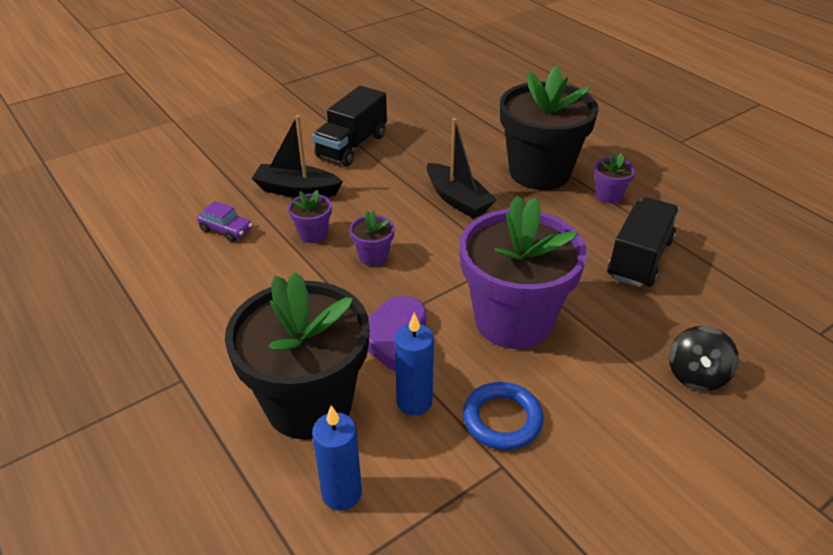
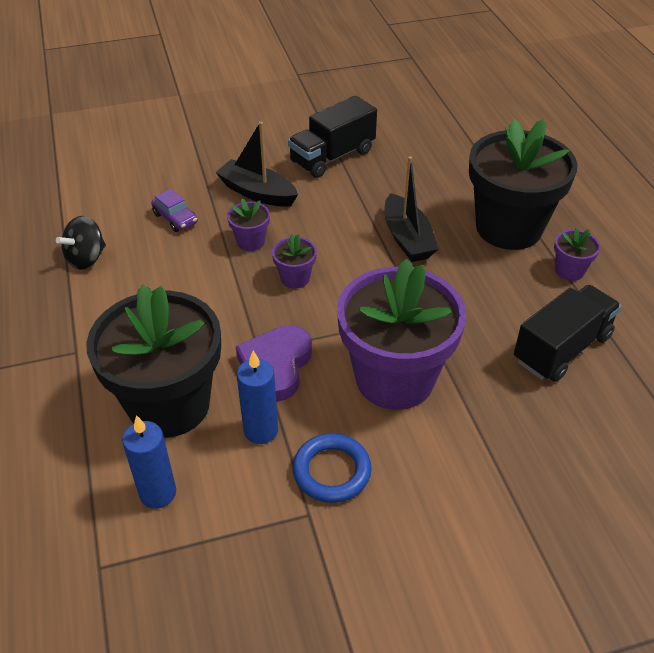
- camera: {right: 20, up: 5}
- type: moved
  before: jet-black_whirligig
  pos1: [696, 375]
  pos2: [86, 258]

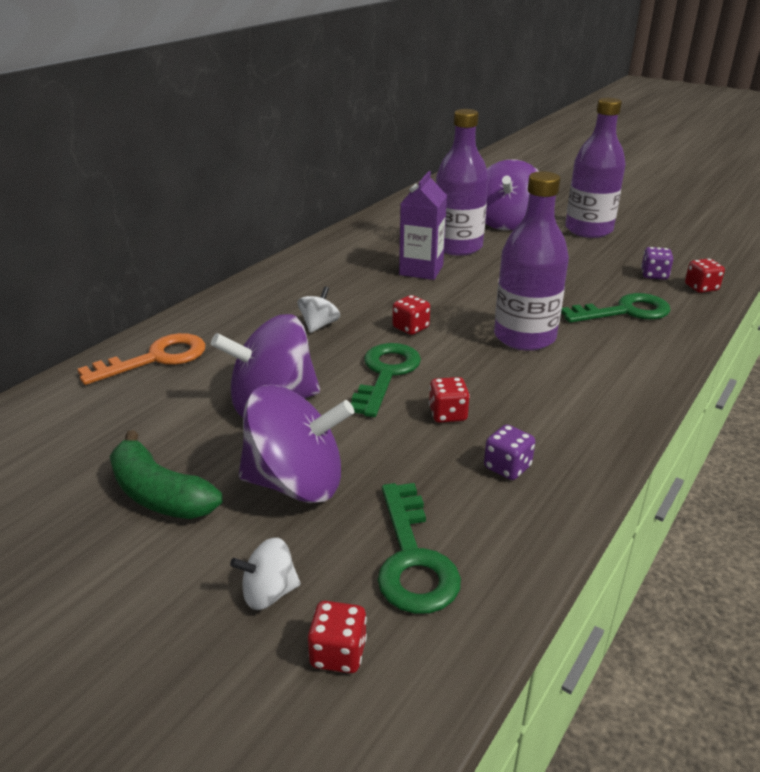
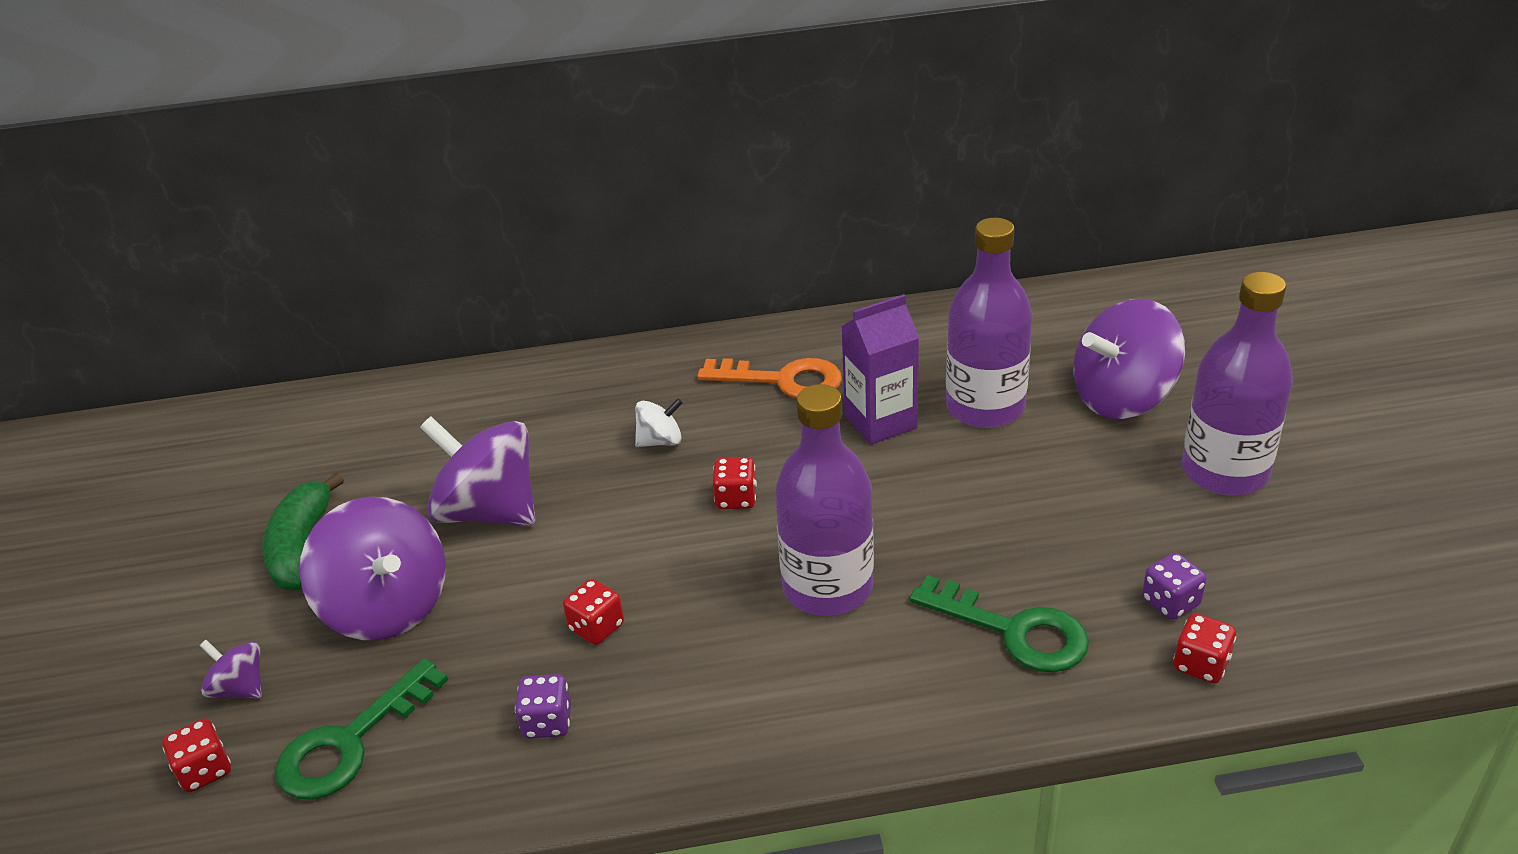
- camera: {right: 50, up: 5}
- type: moved
  before: orange_door_key
  pos1: [155, 359]
  pos2: [783, 380]
- type: recoloured
  before: white_whirligig
  after: violet_whirligig
  pos1: [269, 593]
  pos2: [240, 688]
- type: removed
  before: leaf-green_door_key
  pos1: [386, 374]

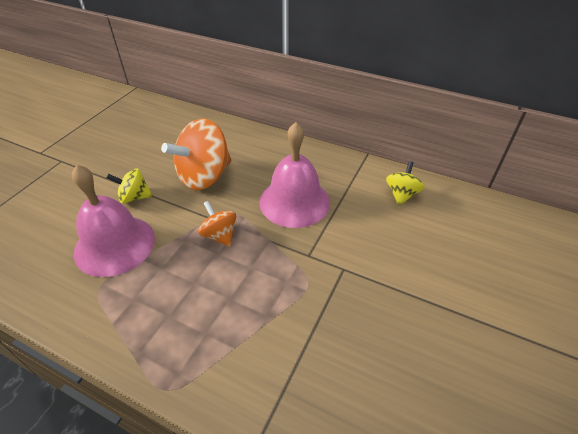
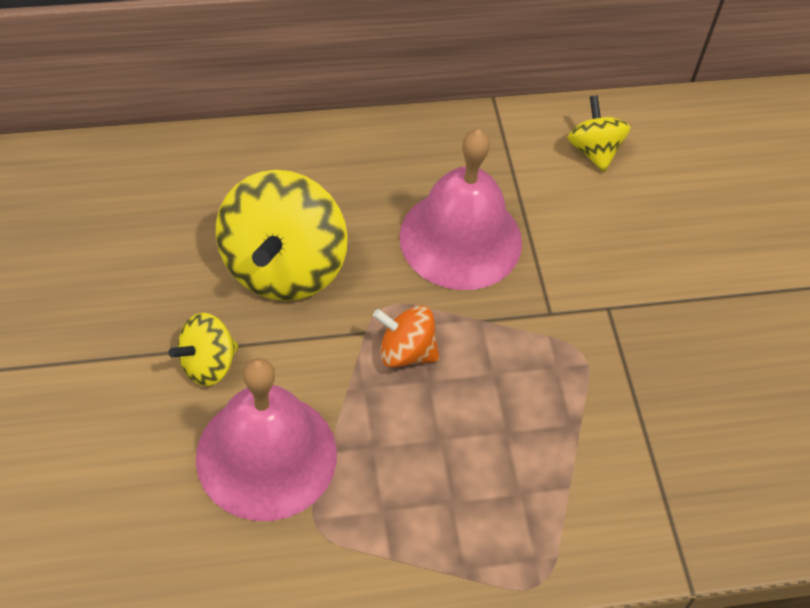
- camera: {right: -40, up: 10}
- type: recoloured
  before: orange_whirligig
  after: golden_whirligig
  pos1: [204, 176]
  pos2: [283, 267]

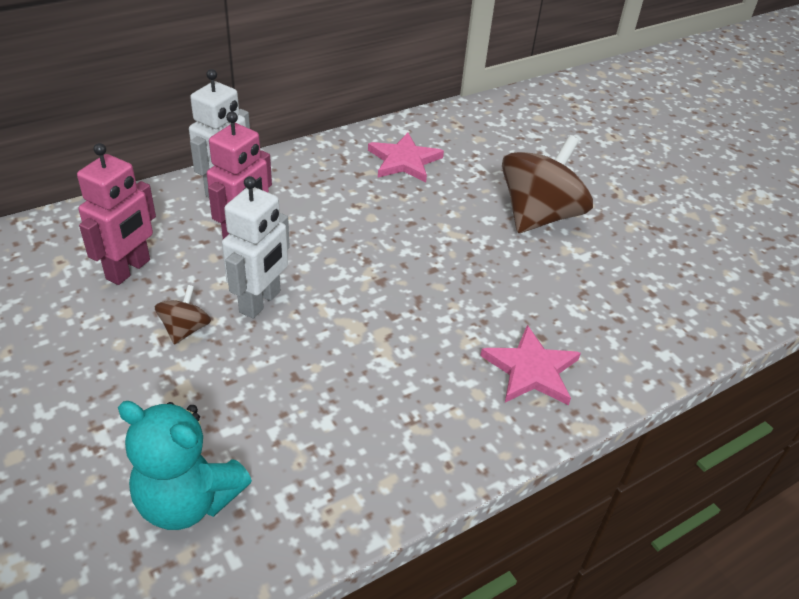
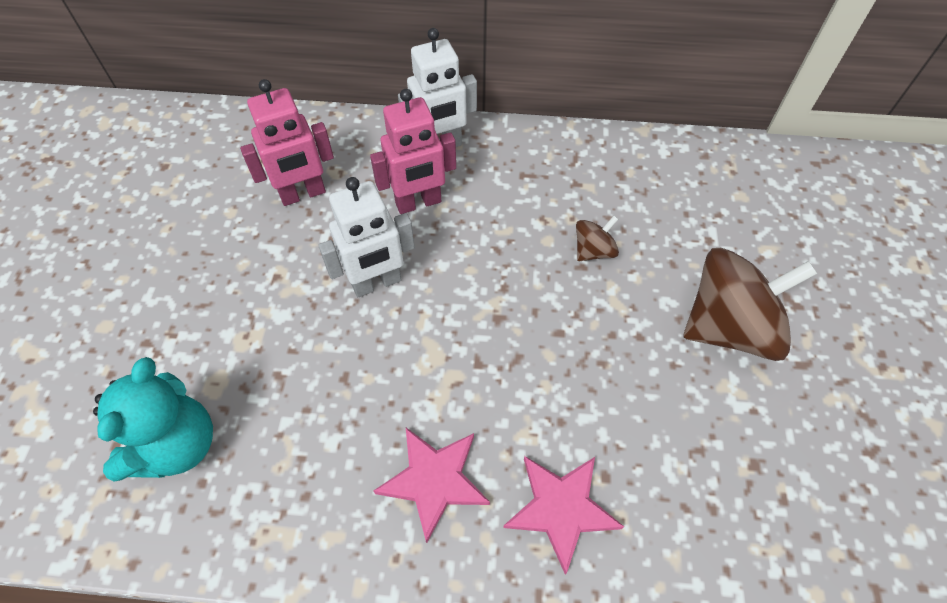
- camera: {right: 40, up: 15}
- type: turned
  before: aqua_teddy_bear
  pos1: [188, 500]
  pos2: [177, 445]
  turn: -135
- type: moved
  before: russet_whirligig
  pos1: [185, 329]
  pos2: [593, 251]
- type: moved
  before: pink_five-pointed_star
  pos1: [404, 161]
  pos2: [434, 480]

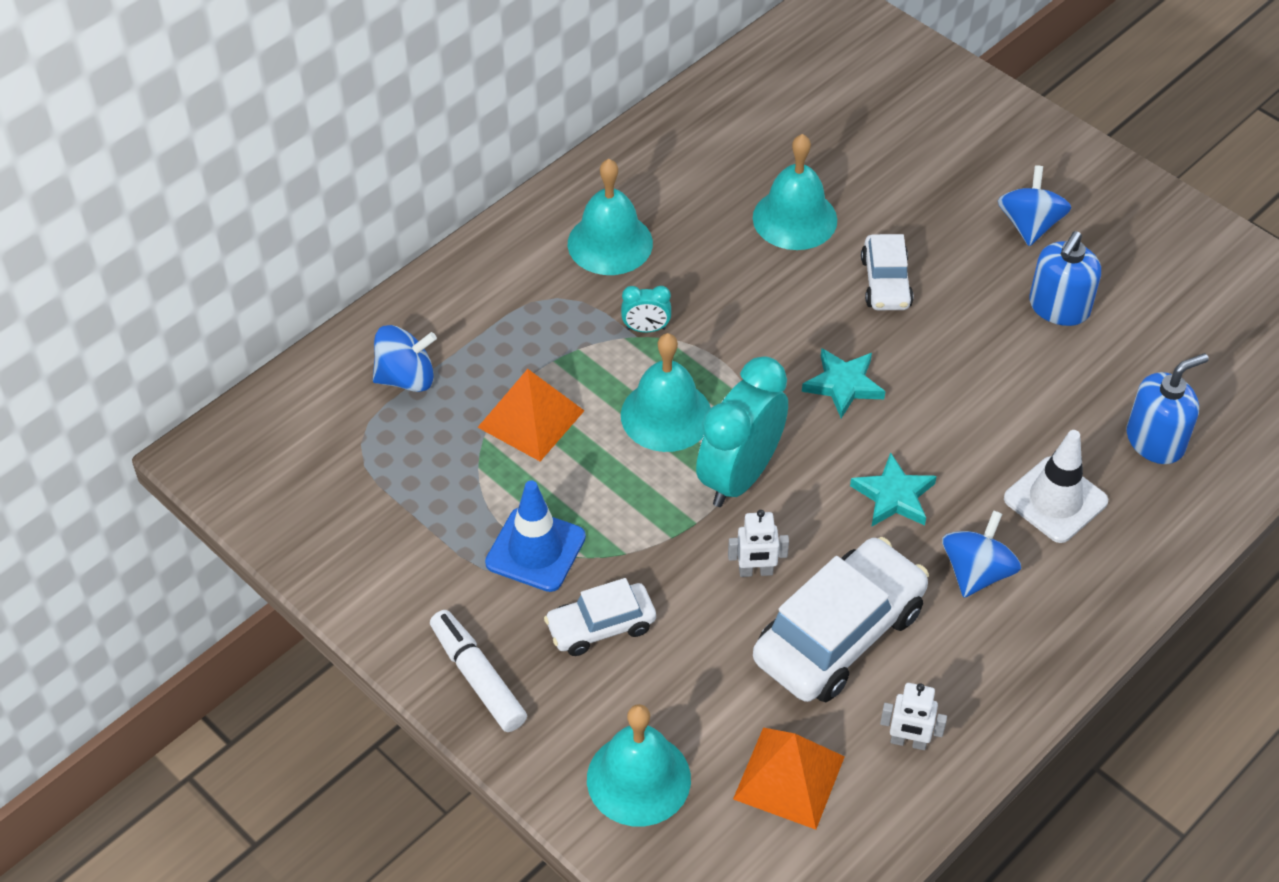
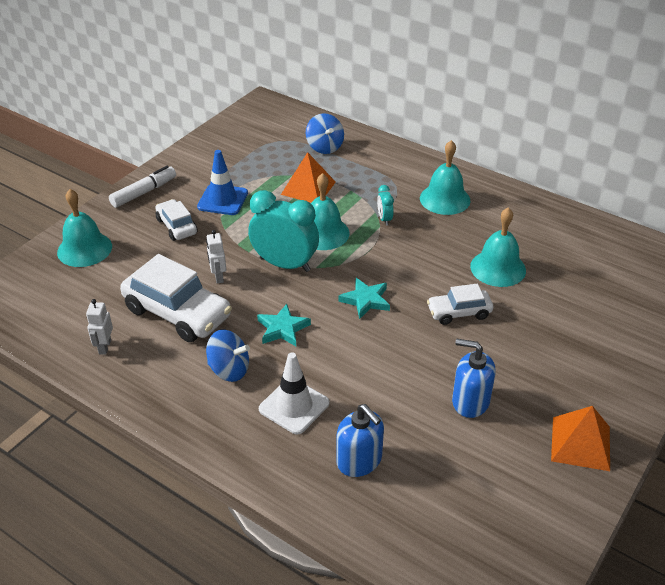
- camera: {right: 80, up: -10}
- type: moved
  before: orange_pyramid
  pos1: [789, 777]
  pos2: [581, 443]
- type: removed
  before: royal_blue_whirligig
  pos1: [1029, 225]

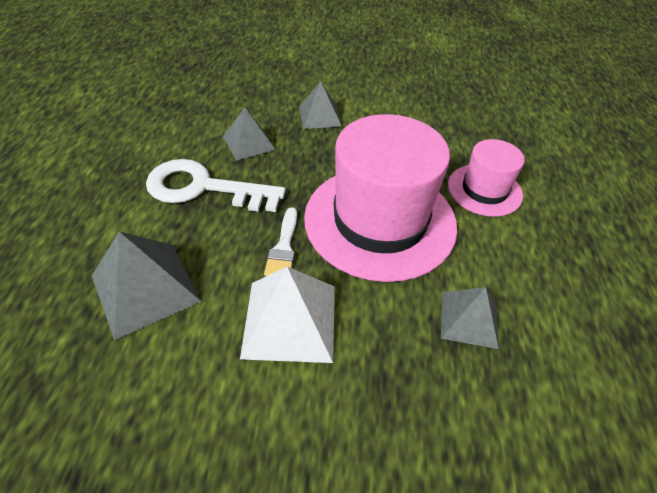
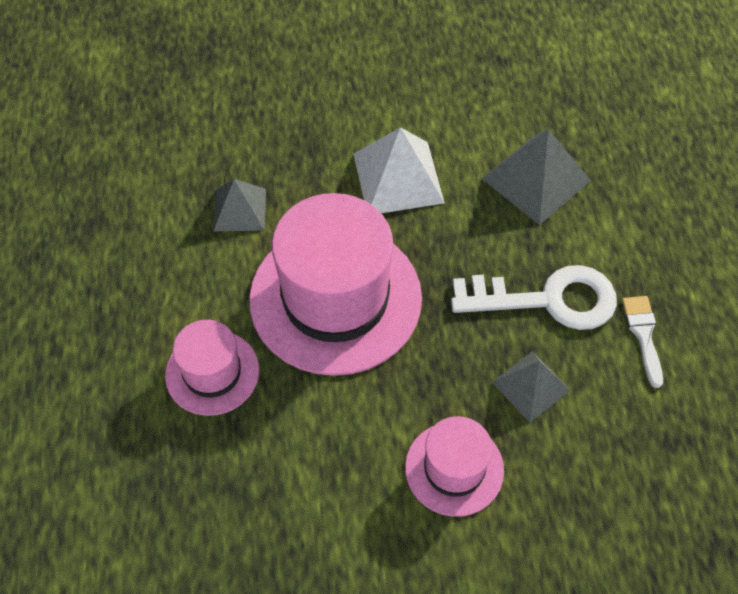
- camera: {right: 170, up: 10}
- type: moved
  before: white_paint_brush
  pos1: [283, 247]
  pos2: [643, 335]
- type: replaced
  before: ash-grey_pyramid
  after: pink_hat
  pos1: [320, 116]
  pos2: [454, 468]

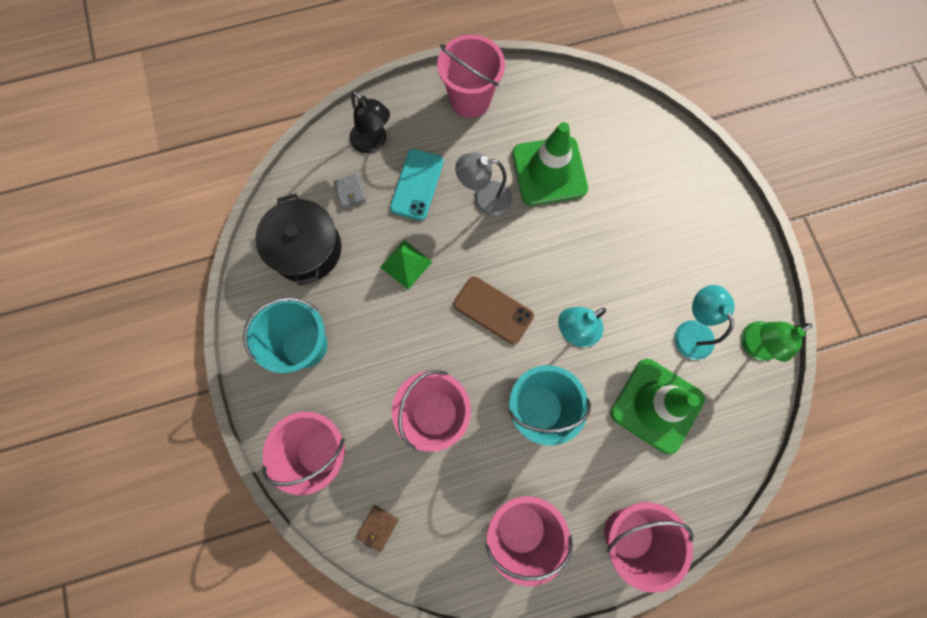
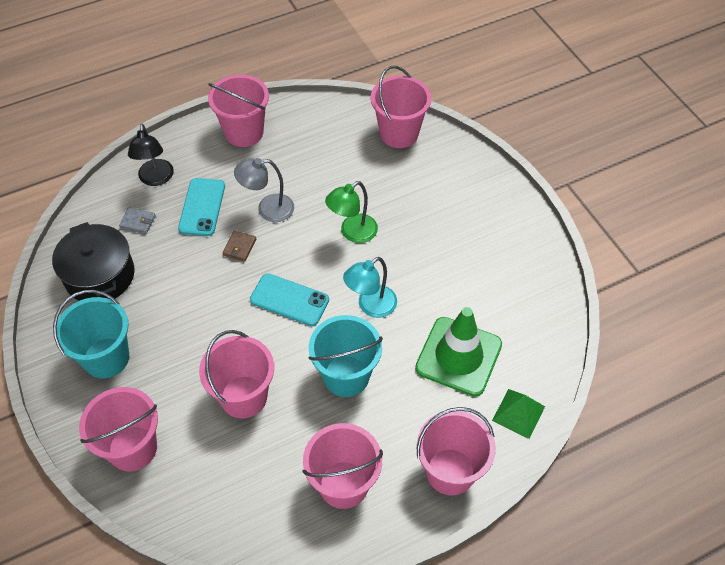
- camera: {right: -10, up: -20}
- type: turned
  before: ash-grey_wallet
  pos1: [350, 192]
  pos2: [138, 222]
  turn: -45
- type: turned
  before: jet-black_reading_lamp
  pos1: [373, 143]
  pos2: [156, 179]
  turn: 45
- type: moved
  before: russet_wallet
  pos1: [378, 527]
  pos2: [239, 247]
- type: moved
  before: leaf-green_pyramid
  pos1: [406, 264]
  pos2: [518, 413]
- type: recoloured
  before: russet_phone
  after: aqua_phone
  pos1: [493, 310]
  pos2: [289, 300]
- type: removed
  before: leaf-green_safety_cone
  pos1: [549, 171]
- type: removed
  before: aqua_reading_lamp
  pos1: [690, 331]
- type: moved
  before: leaf-green_reading_lamp
  pos1: [753, 345]
  pos2: [352, 233]
- type: added
  after: pink_sand_bucket
  pos2: [399, 133]

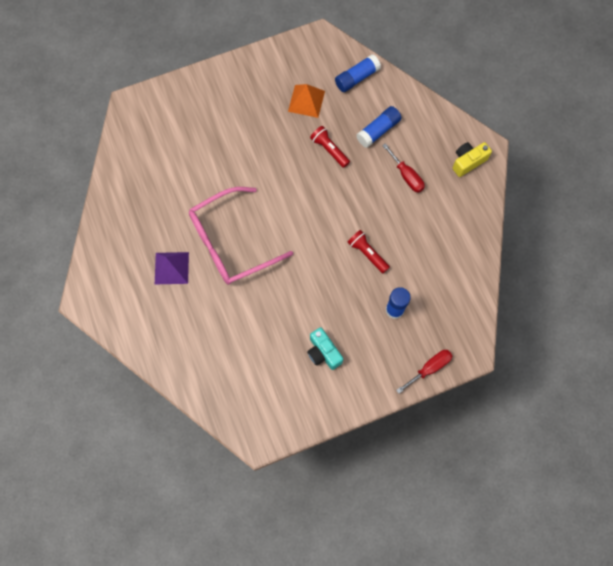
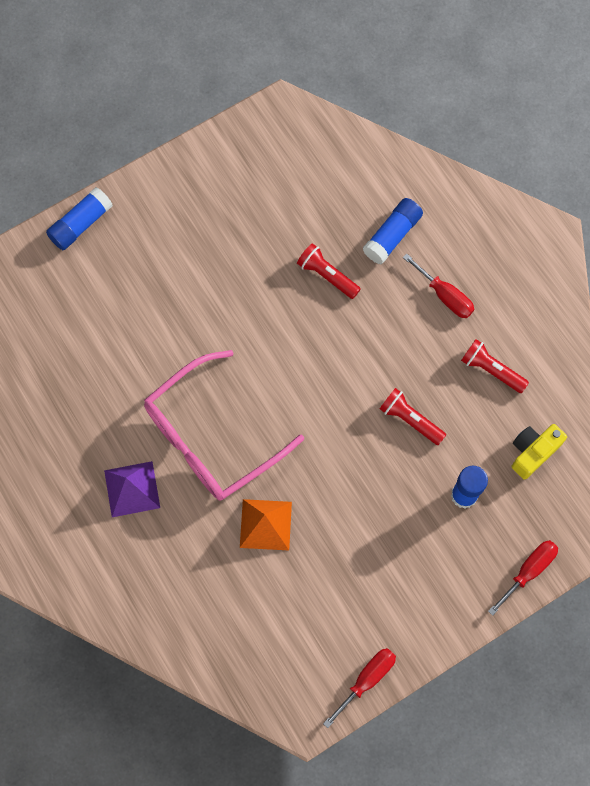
- camera: {right: -10, up: 0}
- type: moved
  before: orange_pyramid
  pos1: [306, 101]
  pos2: [265, 524]
- type: removed
  before: aqua_camera
  pos1: [323, 352]
- type: moved
  before: royal_blue_glue_stick
  pos1: [357, 78]
  pos2: [81, 224]
- type: moved
  before: golden_camera
  pos1: [468, 162]
  pos2: [533, 452]
- type: added
  after: scarlet_hand_screwdriver
  pos2: [367, 679]
- type: added
  after: scarlet_pocket_torch
  pos2: [491, 370]

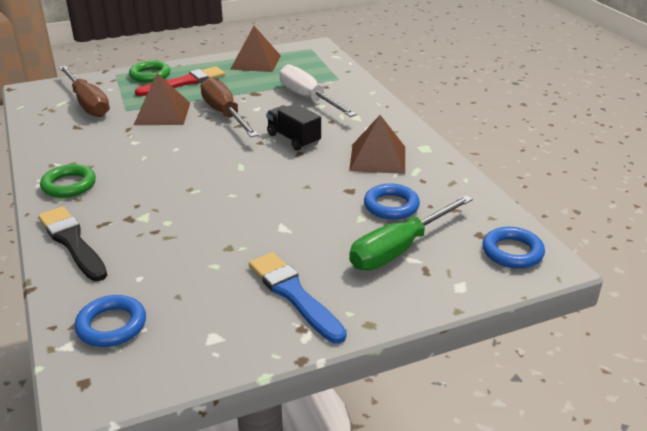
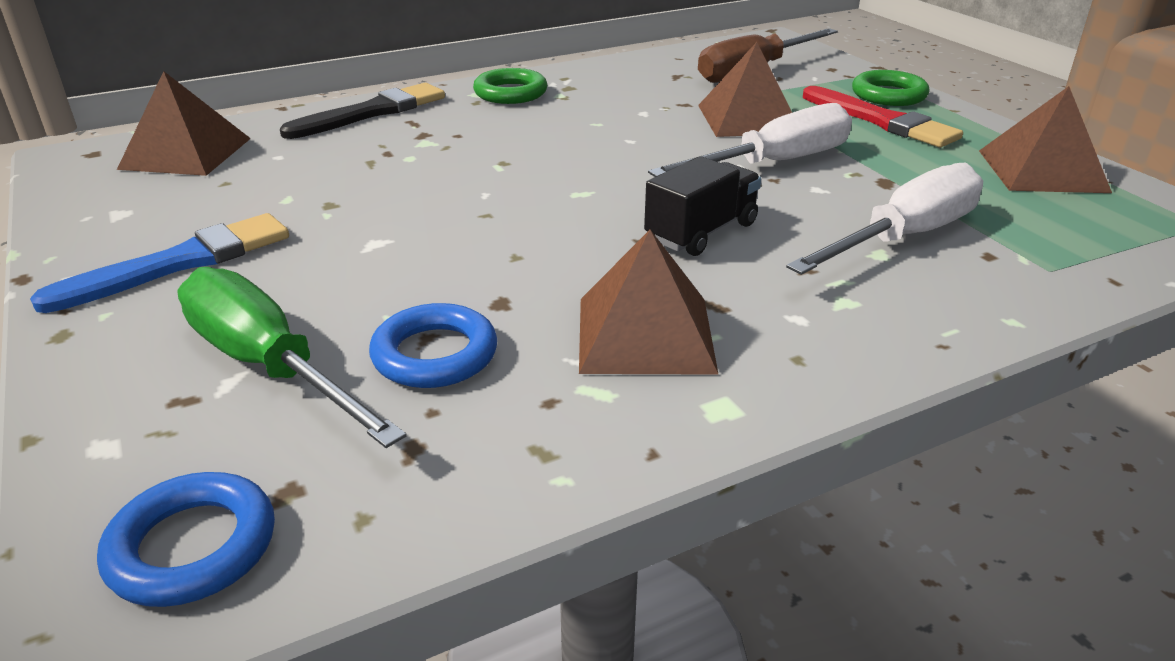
- camera: {right: 85, up: 0}
- type: replaced
  before: royal_blue_torus
  after: russet_pyramid
  pos1: [111, 325]
  pos2: [185, 153]
- type: recoloured
  before: russet_hand_screwdriver
  after: white_hand_screwdriver
  pos1: [225, 114]
  pos2: [774, 163]

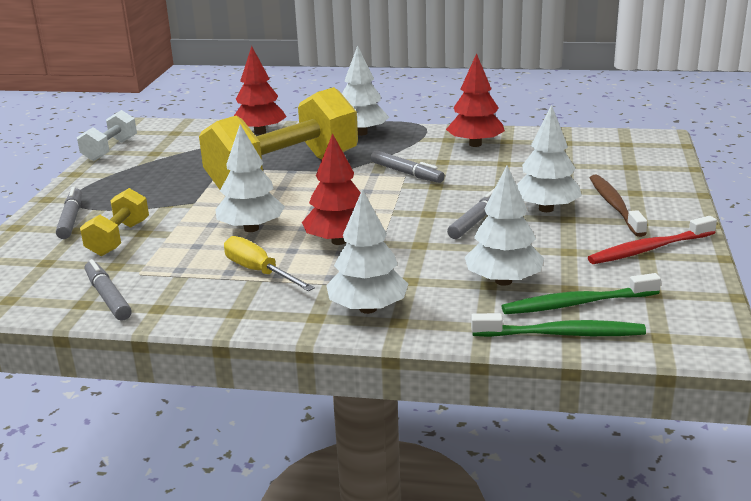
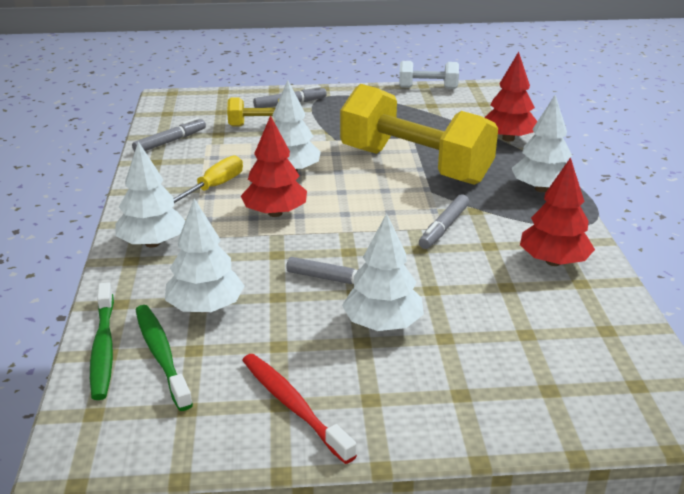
- camera: {right: 75, up: 5}
- type: removed
  before: russet_dental_brush
  pos1: [614, 206]

